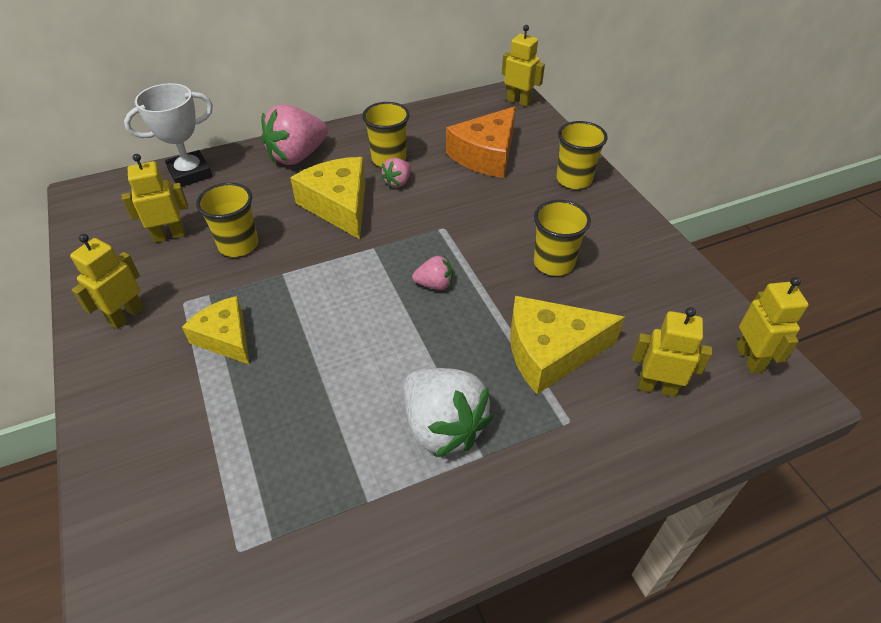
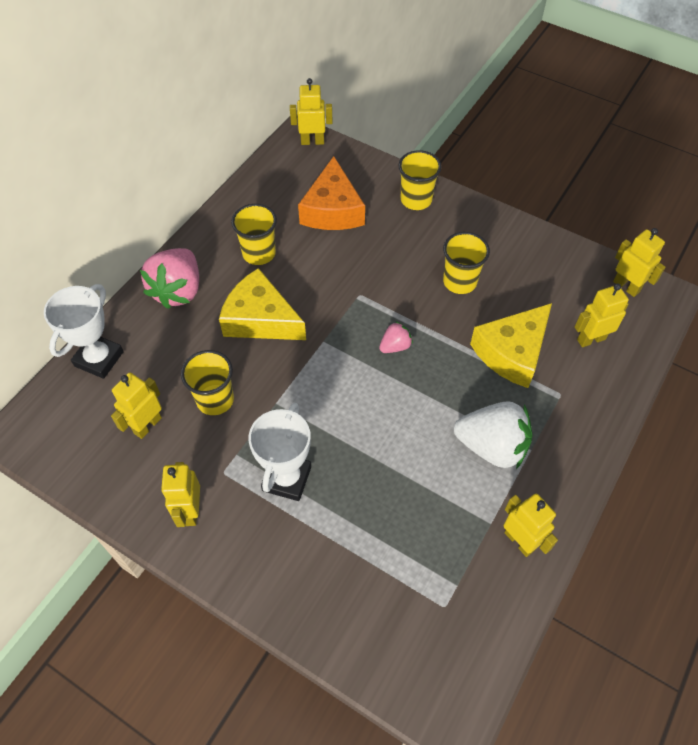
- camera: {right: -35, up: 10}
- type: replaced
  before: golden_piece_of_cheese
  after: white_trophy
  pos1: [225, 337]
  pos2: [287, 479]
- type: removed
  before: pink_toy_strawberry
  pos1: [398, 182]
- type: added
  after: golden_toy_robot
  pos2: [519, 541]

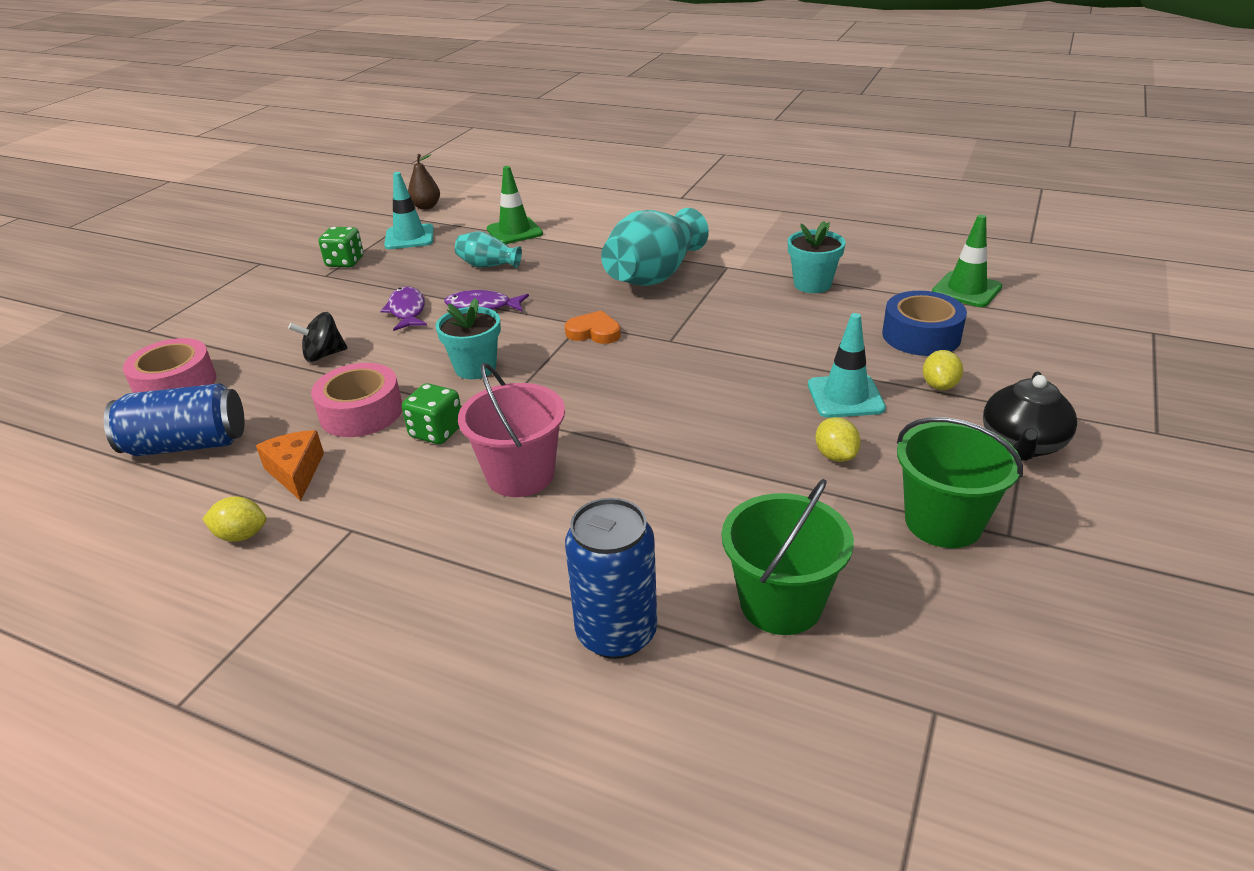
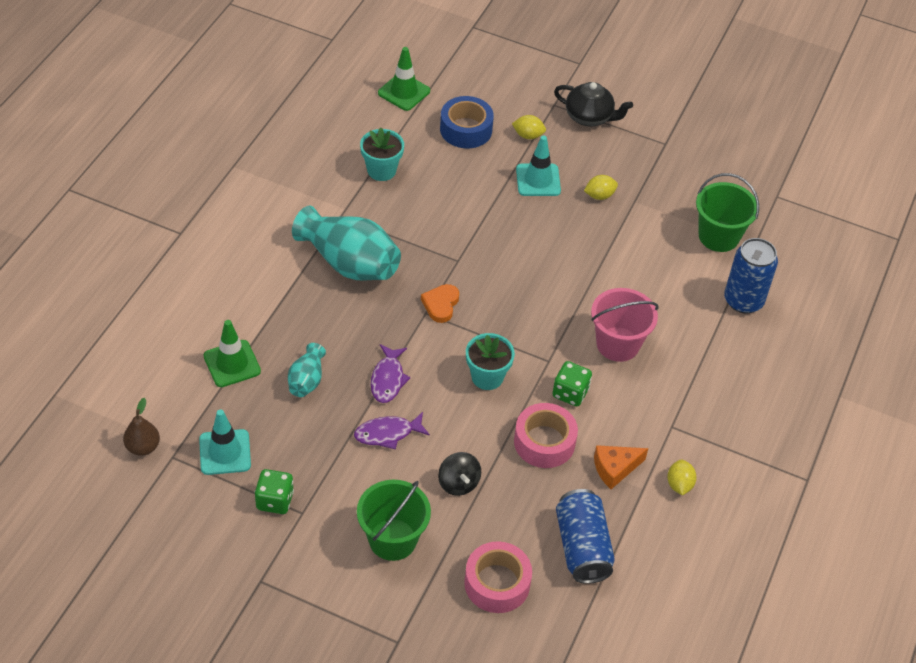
- camera: {right: -95, up: 15}
- type: moved
  before: leaf-green_sand_bucket
  pos1: [943, 522]
  pos2: [392, 539]

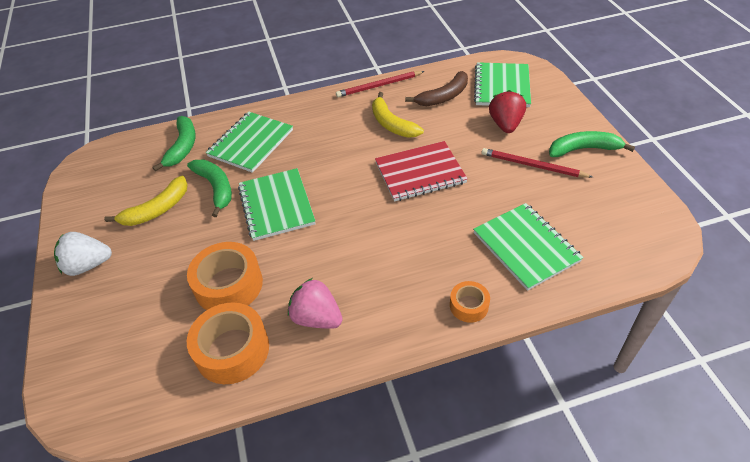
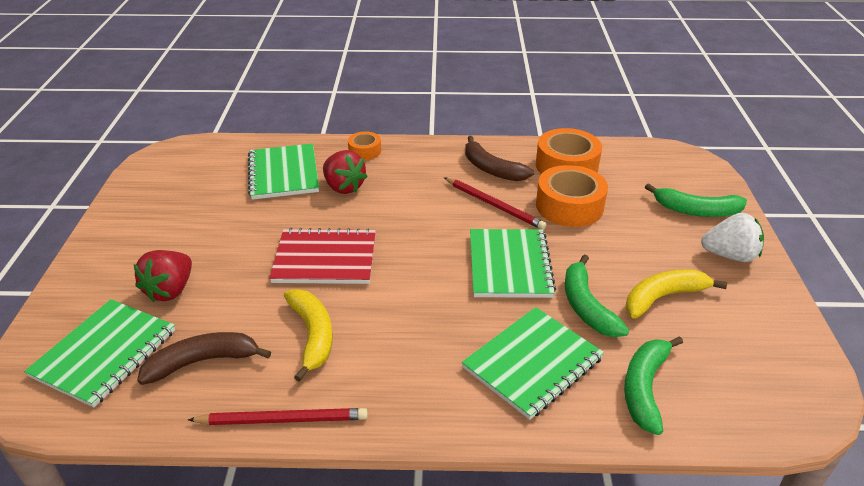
- camera: {right: -165, up: -10}
- type: replaced
  before: pink_toy_strawberry
  after: russet_toy_banana
  pos1: [317, 318]
  pos2: [491, 169]
- type: moved
  before: scarlet_pencil
  pos1: [532, 165]
  pos2: [494, 205]
- type: moved
  before: leaf-green_toy_banana
  pos1: [583, 149]
  pos2: [696, 210]
- type: added
  after: scarlet_toy_strawberry
  pos2: [344, 187]

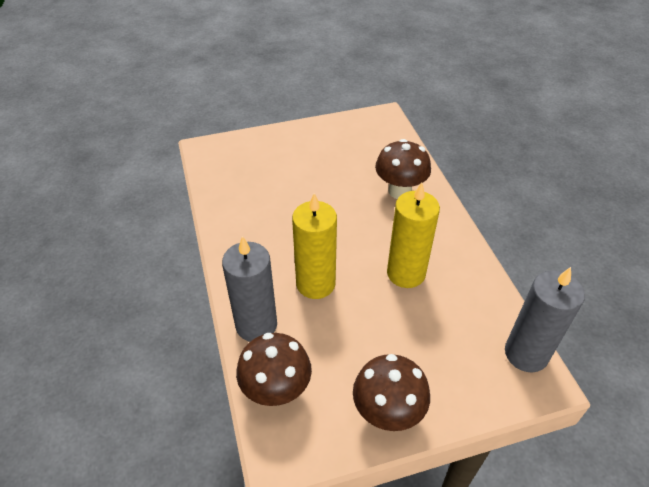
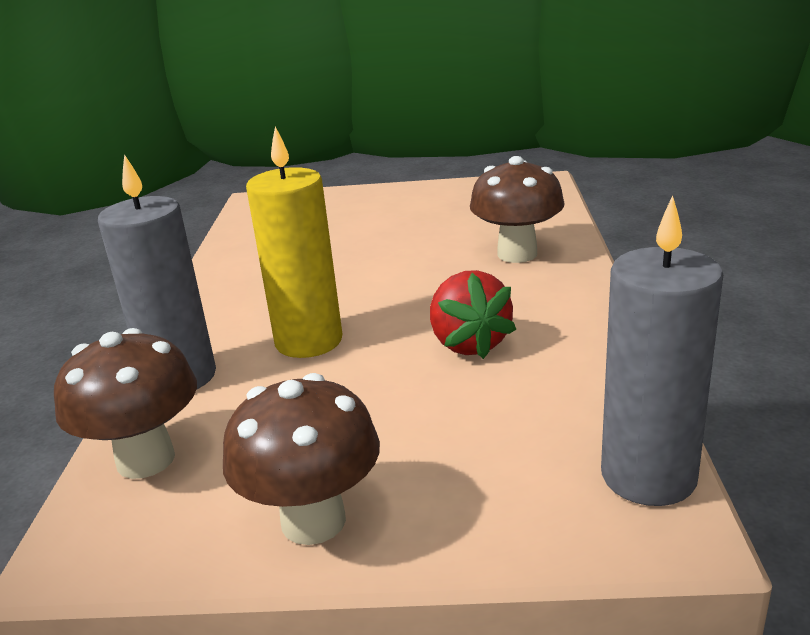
- camera: {right: 20, up: -20}
- type: replaced
  before: golden_candle
  after: scarlet_toy_strawberry
  pos1: [406, 273]
  pos2: [469, 343]

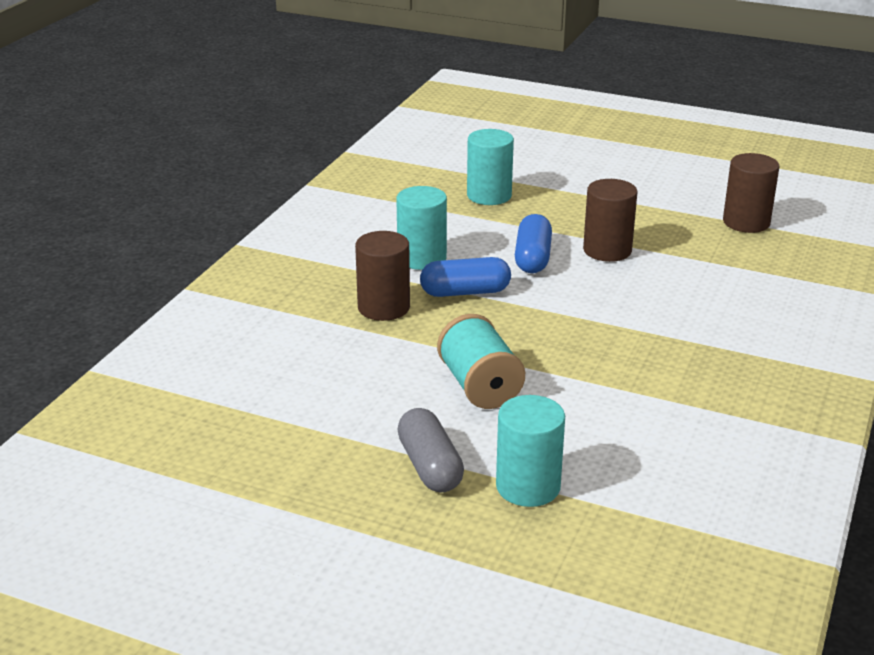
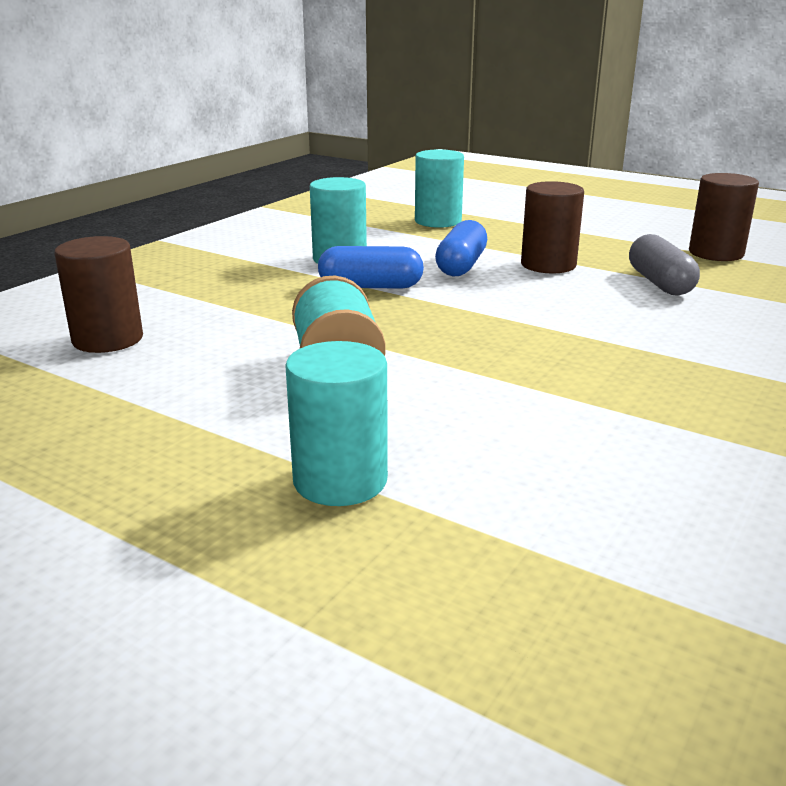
- camera: {right: 10, up: -5}
- type: moved
  before: russet_cylinder_shape
  pos1: [383, 307]
  pos2: [108, 339]
- type: moved
  before: ash-grey_pill_shape
  pos1: [430, 466]
  pos2: [659, 283]

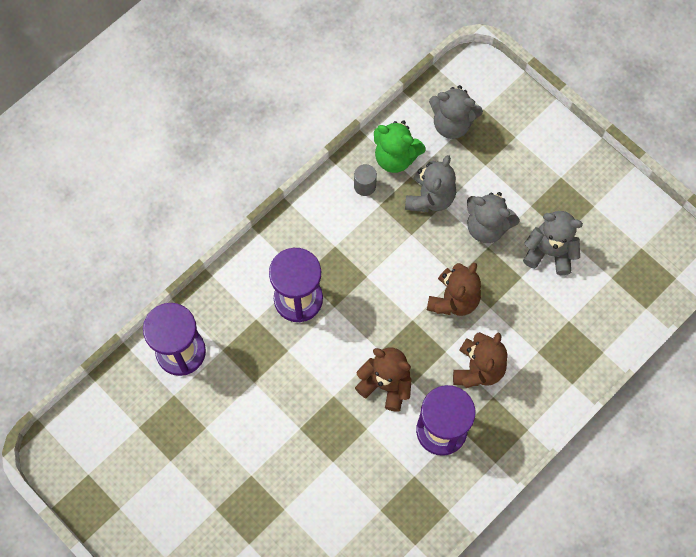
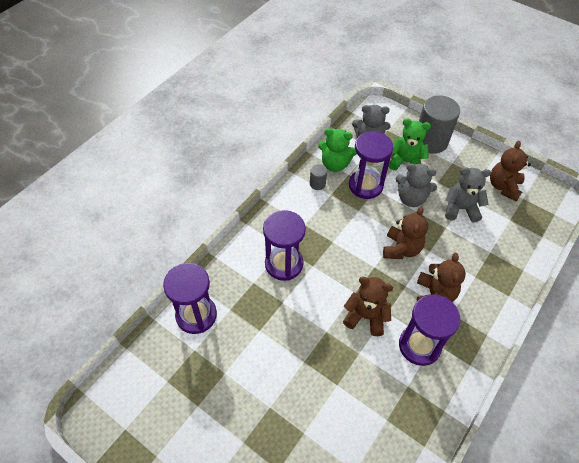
- camera: {right: -10, up: -15}
- type: replaced
  before: ash-grey_teddy_bear
  after: violet_sandglass
  pos1: [430, 197]
  pos2: [365, 185]
- type: added
  after: leaf-green_teddy_bear
  pos2: [406, 162]
- type: added
  after: ash-grey_cylinder_shape
  pos2: [430, 141]
- type: added
  after: russet_teddy_bear
  pos2: [503, 187]

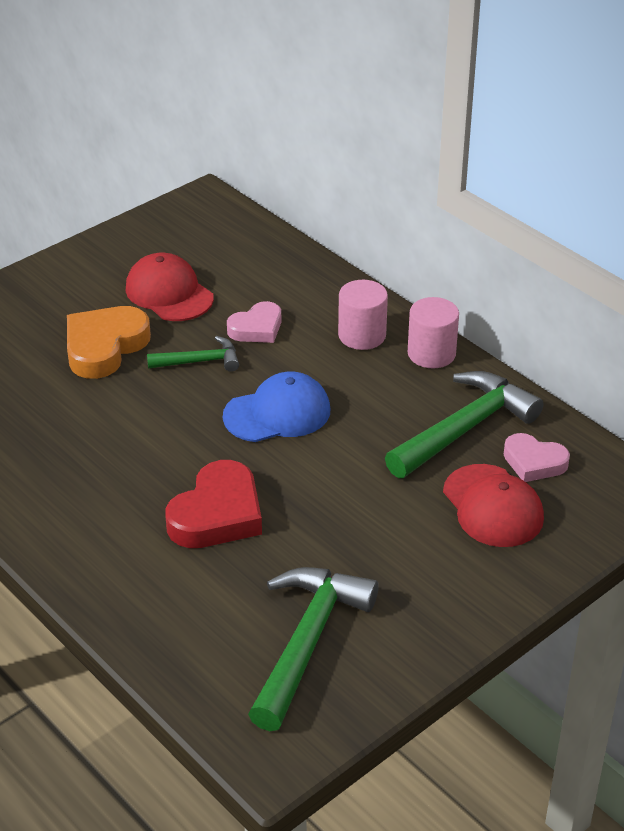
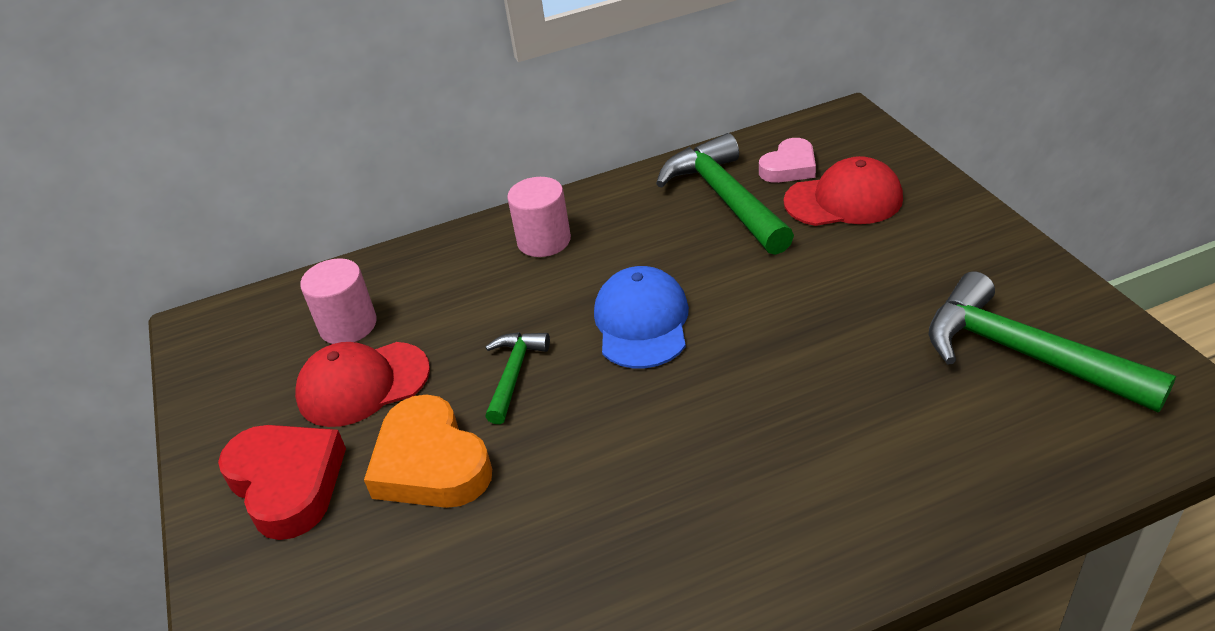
- camera: {right: -65, up: 0}
- type: moved
  before: scarlet_love_heart
  pos1: [217, 514]
  pos2: [287, 483]
- type: removed
  before: pink_love_heart
  pos1: [256, 328]
- type: moved
  before: pink_cylinder_shape
  pos1: [431, 353]
  pos2: [348, 325]

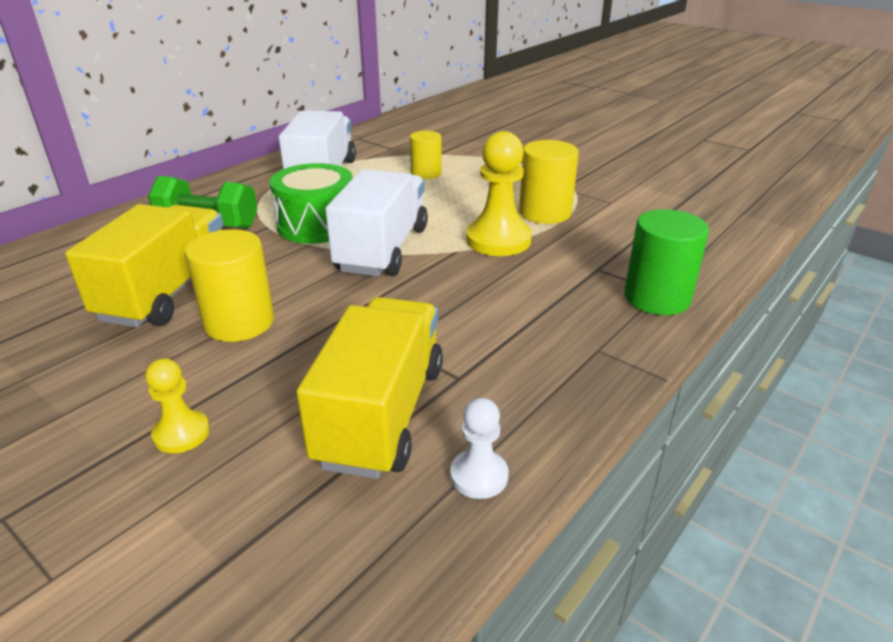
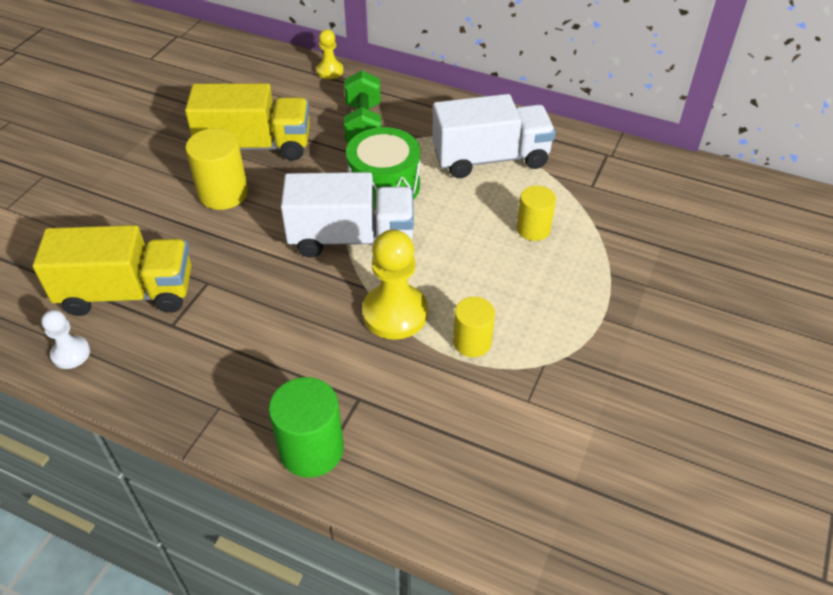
- camera: {right: 75, up: 15}
- type: moved
  before: golden_game_pawn
  pos1: [181, 433]
  pos2: [330, 71]
- type: resized
  before: golden_cylinder_shape
  pos1: [545, 213]
  pos2: [472, 342]
  scale: 0.66

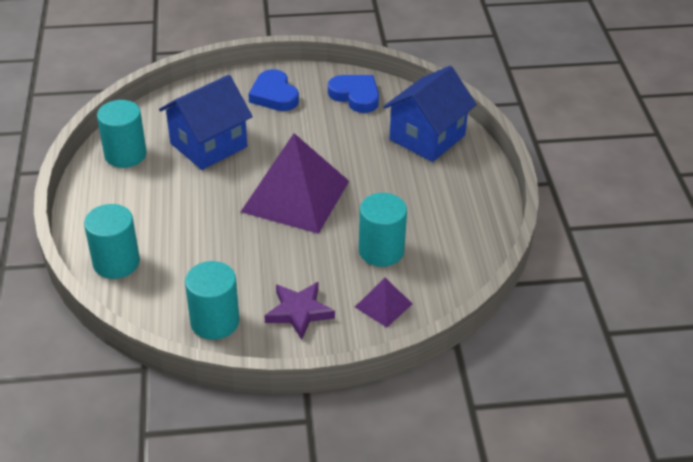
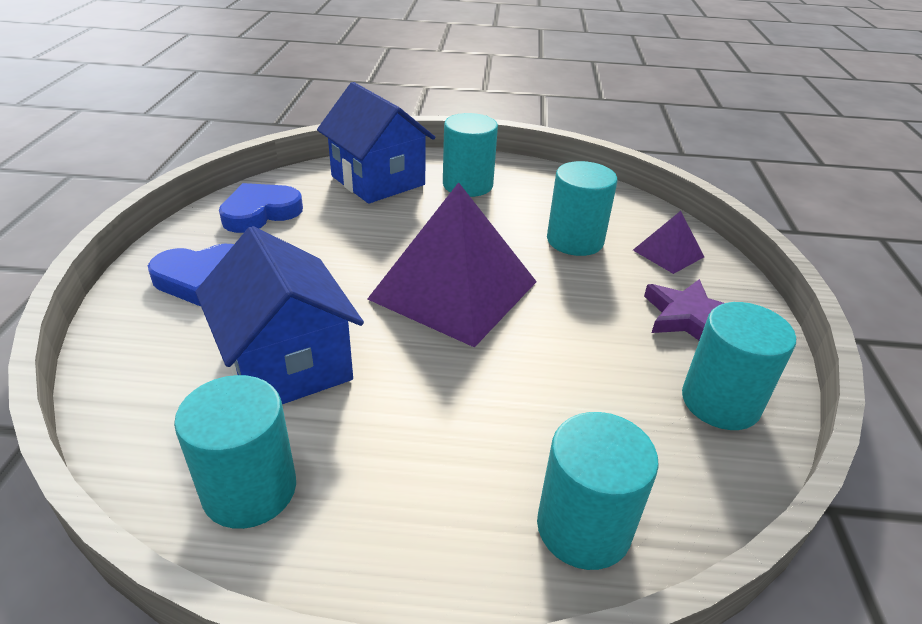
- camera: {right: -80, up: -5}
- type: added
  after: aqua_cylinder_shape
  pos2: [467, 185]

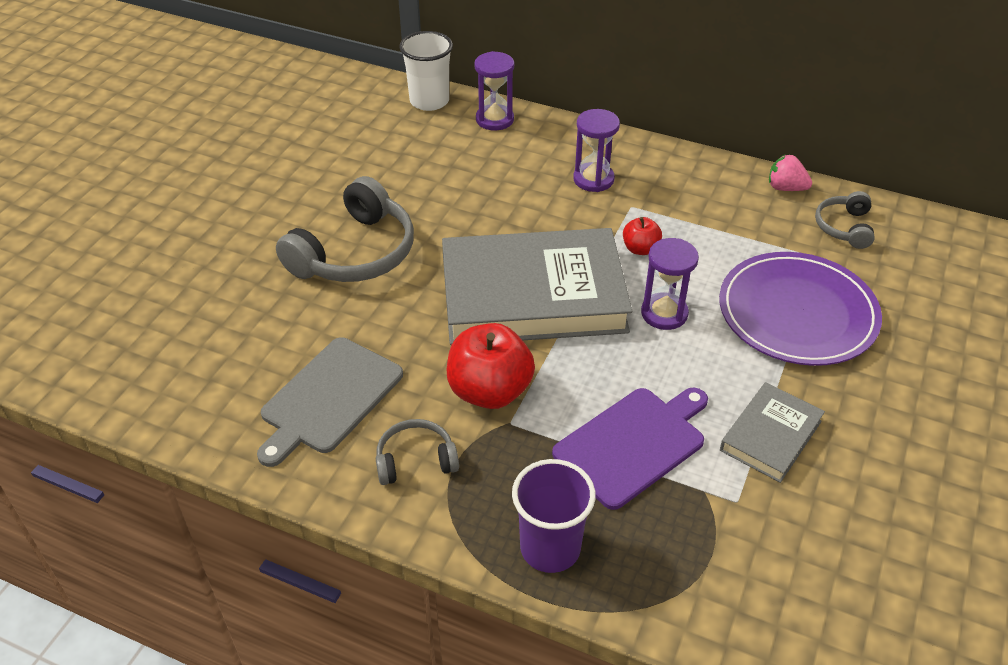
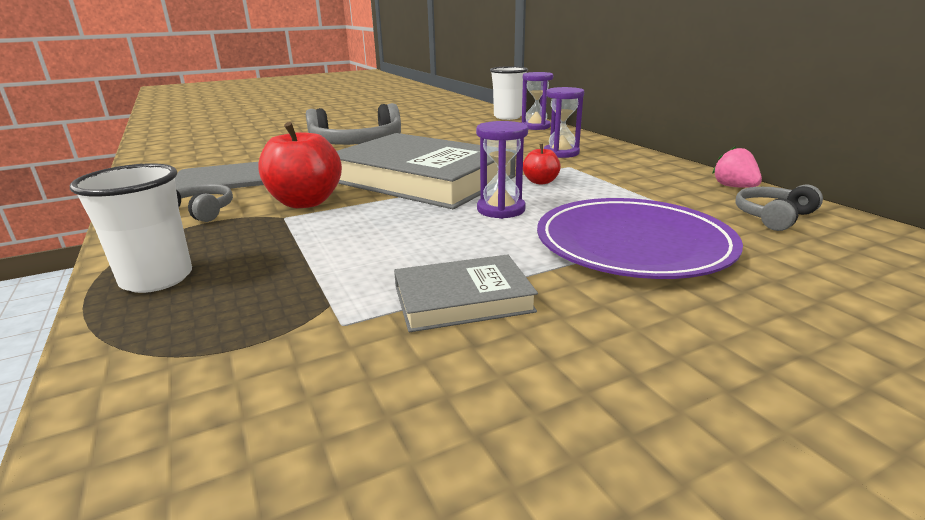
- camera: {right: 40, up: -20}
- type: recoloured
  before: violet_tumbler
  after: white_tumbler
  pos1: [550, 548]
  pos2: [157, 279]
- type: removed
  before: violet_cutting_board
  pos1: [633, 444]

